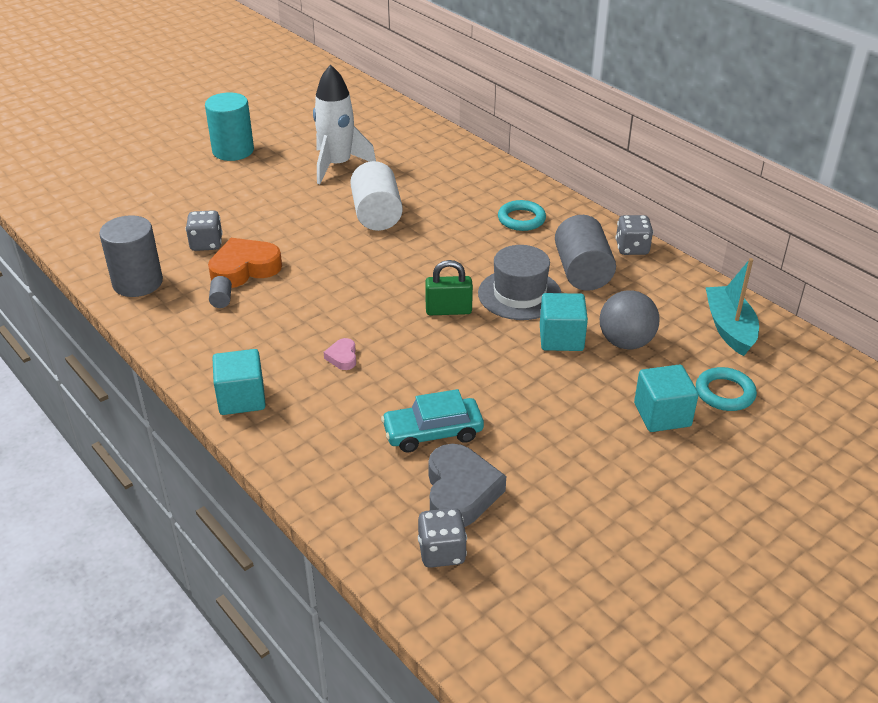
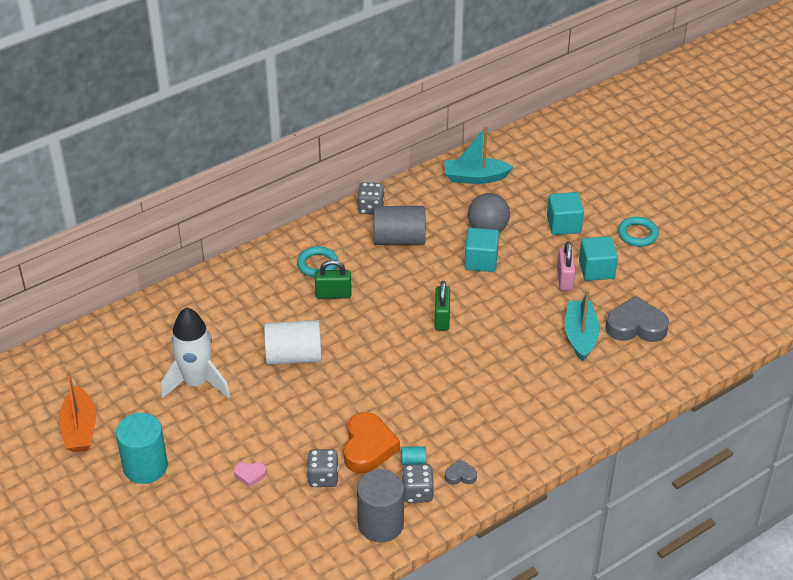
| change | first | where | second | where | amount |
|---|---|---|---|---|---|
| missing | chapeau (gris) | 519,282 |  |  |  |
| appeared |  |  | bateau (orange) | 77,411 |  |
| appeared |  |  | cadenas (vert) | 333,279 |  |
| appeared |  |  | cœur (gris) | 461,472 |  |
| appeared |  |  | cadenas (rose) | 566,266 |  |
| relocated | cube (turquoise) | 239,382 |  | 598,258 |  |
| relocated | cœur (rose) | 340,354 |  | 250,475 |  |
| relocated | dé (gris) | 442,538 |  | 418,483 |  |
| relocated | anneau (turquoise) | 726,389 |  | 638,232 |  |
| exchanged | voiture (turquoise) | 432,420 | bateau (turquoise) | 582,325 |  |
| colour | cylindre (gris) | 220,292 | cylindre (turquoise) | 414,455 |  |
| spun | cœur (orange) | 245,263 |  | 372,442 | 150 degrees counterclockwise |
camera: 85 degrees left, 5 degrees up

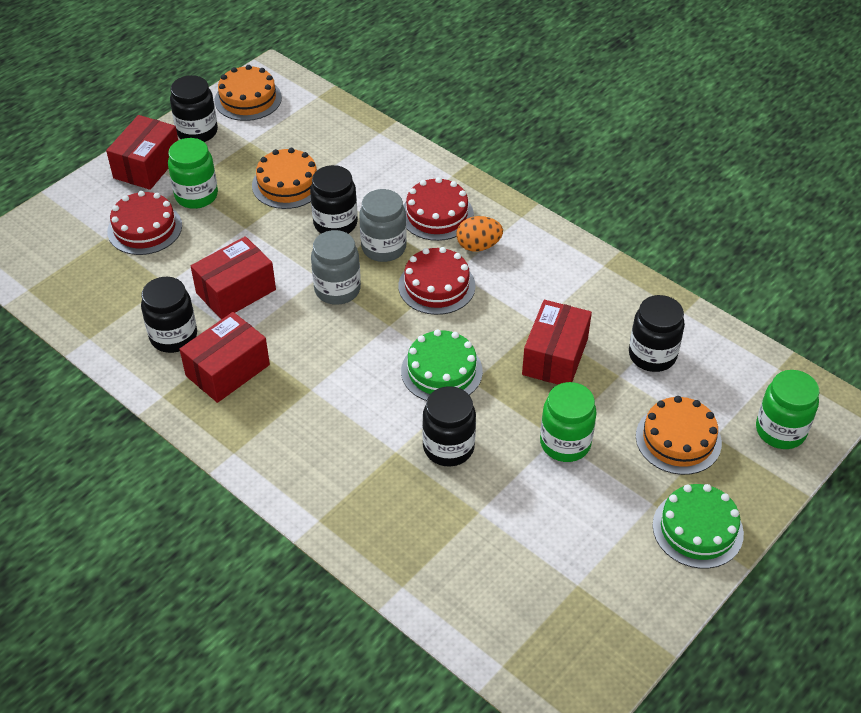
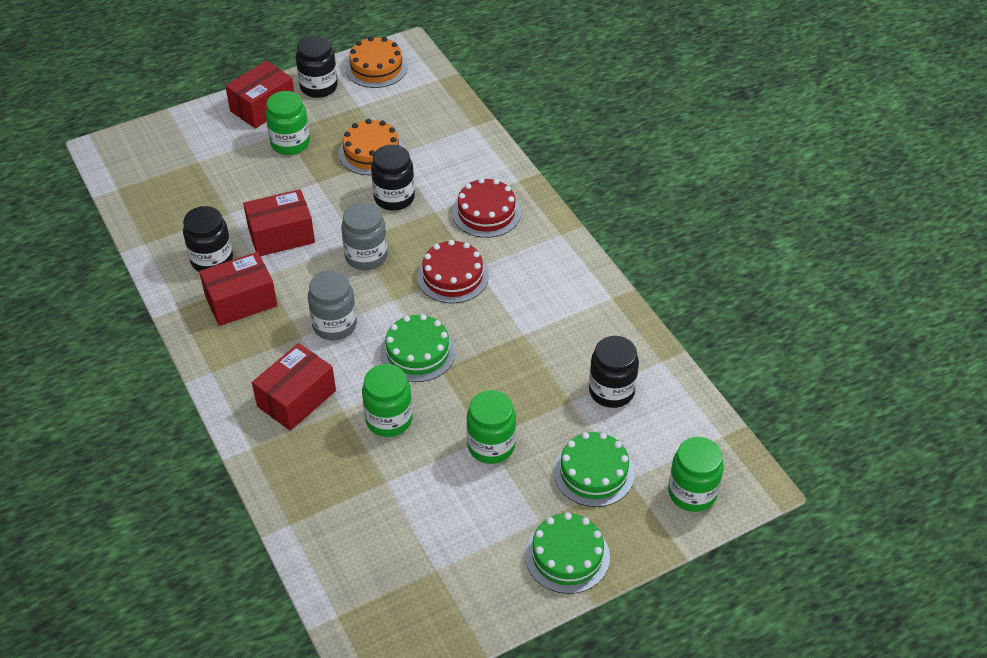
| change | first | where | second | where | amount |
|---|---|---|---|---|---|
| missing | gâteau (rouge) | 144,223 |  |  |  |
| missing | œuf (orange) | 479,234 |  |  |  |
| relocated | bocal (gris) | 383,225 |  | 332,305 |  |
| relocated | boîte (rouge) | 557,342 |  | 294,387 |  |
| colour | bocal (noir) | 449,426 | bocal (vert) | 387,400 |  |
| colour | gâteau (orange) | 679,435 | gâteau (vert) | 593,469 |  |
camera: 20 degrees right, 0 degrees up

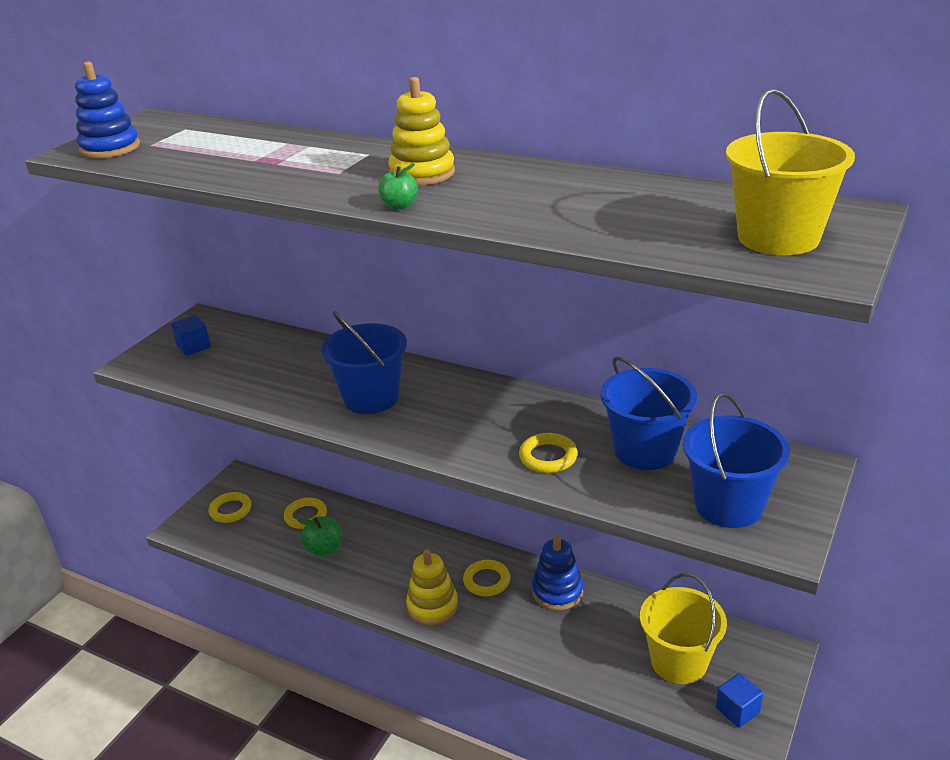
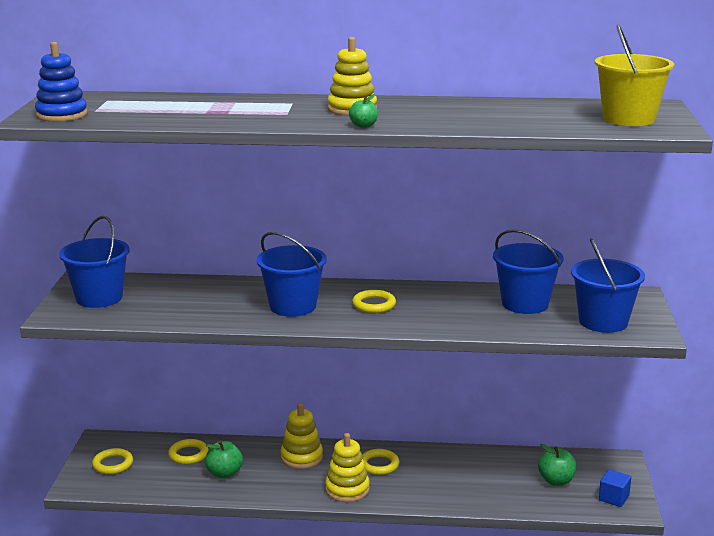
| change | first | where | second | where | amount |
|---|---|---|---|---|---|
| missing | jouet à empiler (bleu) | 557,572 |  |  |  |
| appeared |  |  | jouet à empiler (jaune) | 301,436 |  |
| relocated | anneau (jaune) | 548,453 |  | 374,301 |  |
| exchanged | cube (bleu) | 191,335 | seau (bleu) | 94,262 |  |
| exchanged | seau (jaune) | 683,628 | pomme (vert) | 557,465 |  |
camera: 25 degrees left, 10 degrees down

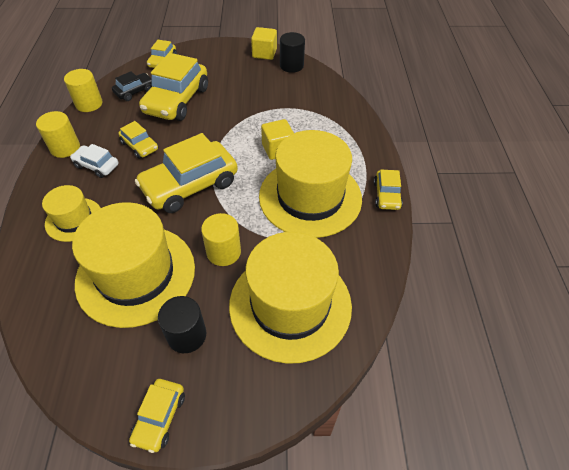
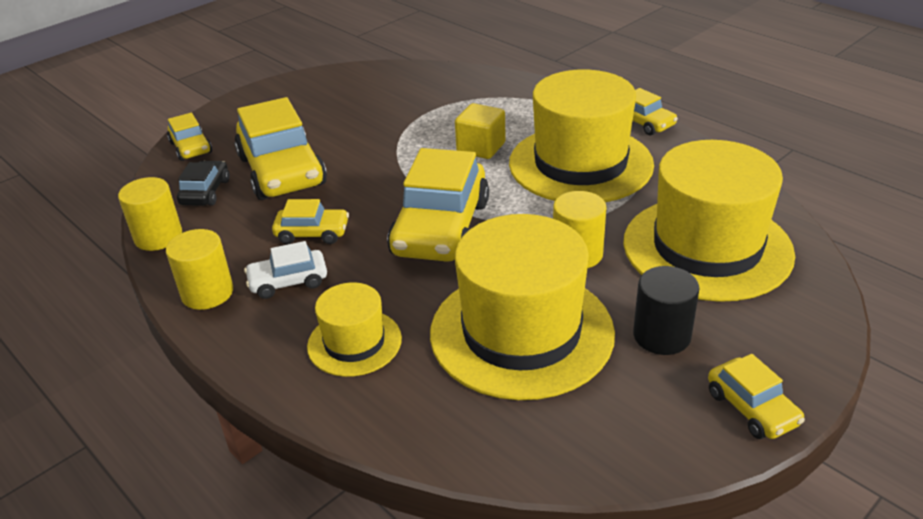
| change | first | where | second | where | amount |
|---|---|---|---|---|---|
| missing | cube (jaune) | 264,43 |  |  |  |
| missing | cylindre (noir) | 292,52 |  |  |  |
camera: 40 degrees left, 15 degrees down

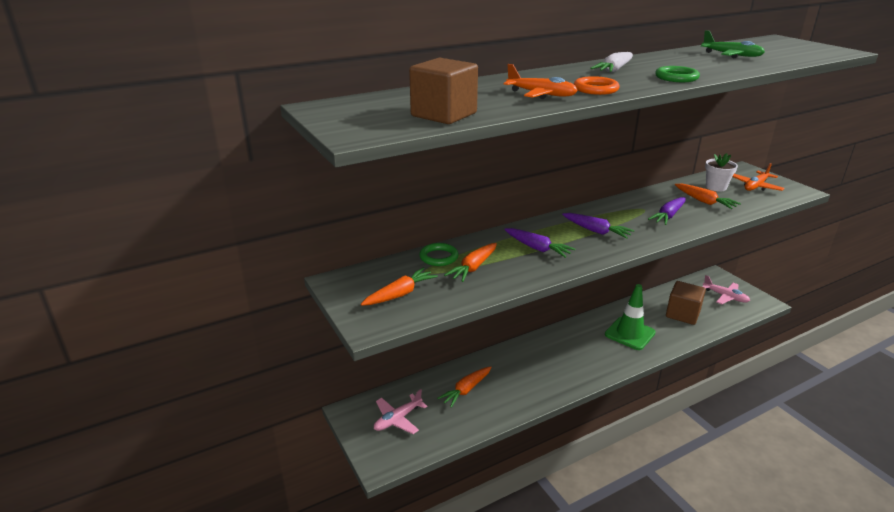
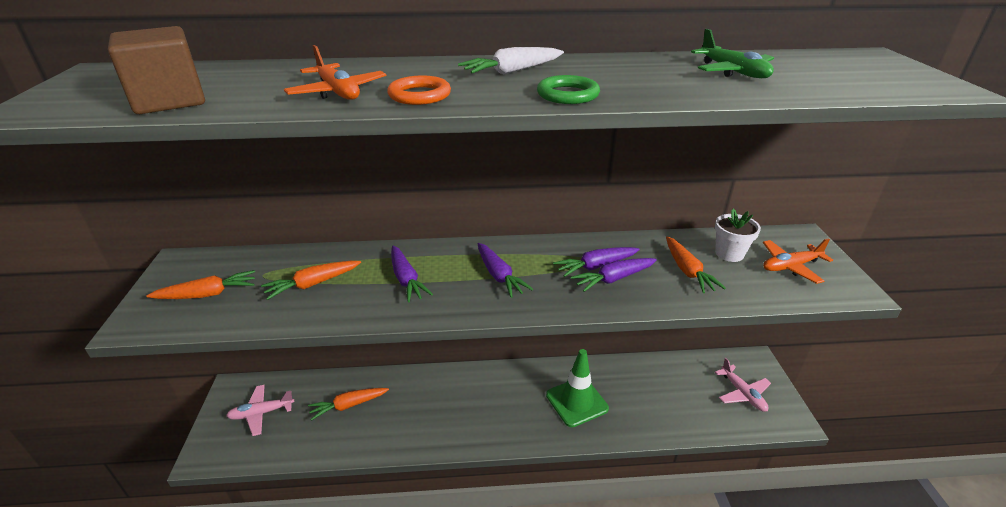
| change | first | where | second | where | amount |
|---|---|---|---|---|---|
| missing | anneau (vert) | 439,254 |  |  |  |
| missing | cube (marron) | 686,303 |  |  |  |
| appeared |  |  | carotte (violet) | 596,262 |  |
camera: 25 degrees right, 5 degrees up

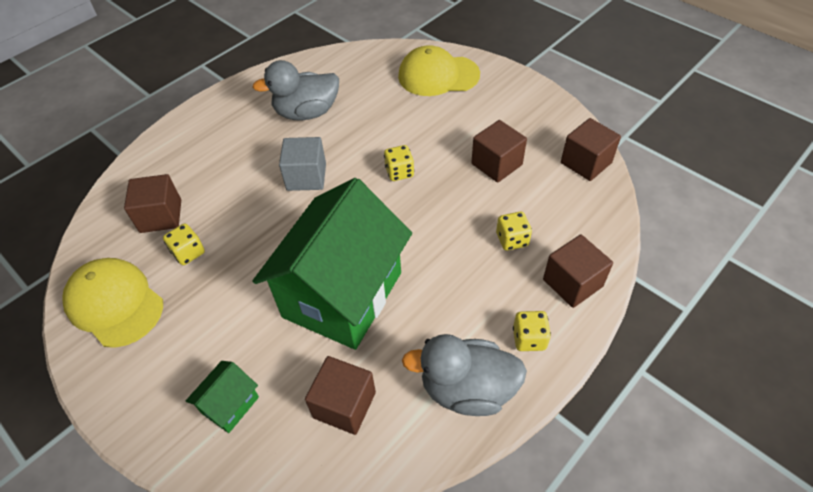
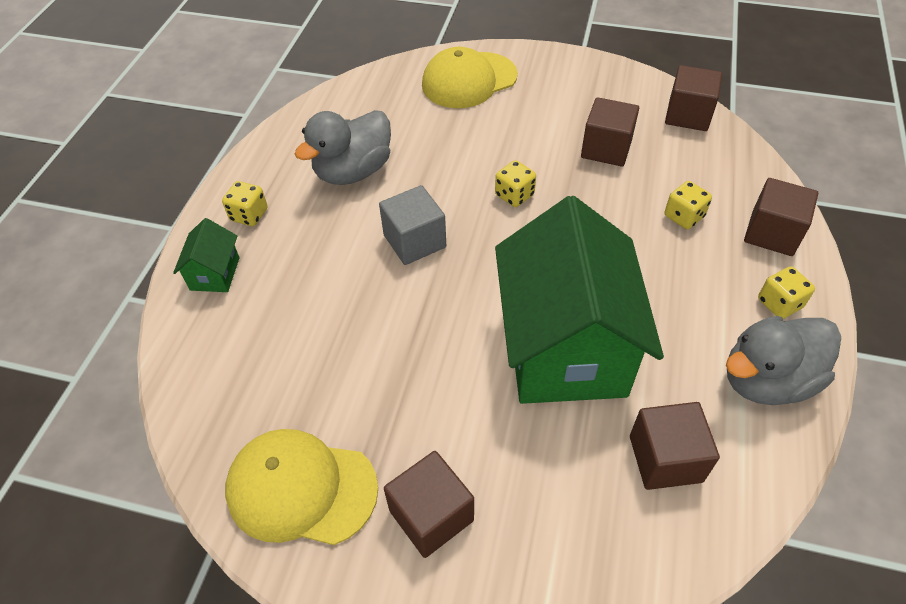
| change | first | where | second | where | amount |
|---|---|---|---|---|---|
| relocated | cube (marron) | 152,203 |  | 429,504 |  |
| relocated | dé (jaune) | 184,244 |  | 245,203 |  |
| relocated | maison (vert) | 222,397 |  | 206,255 |  |
camera: 30 degrees left, 0 degrees up

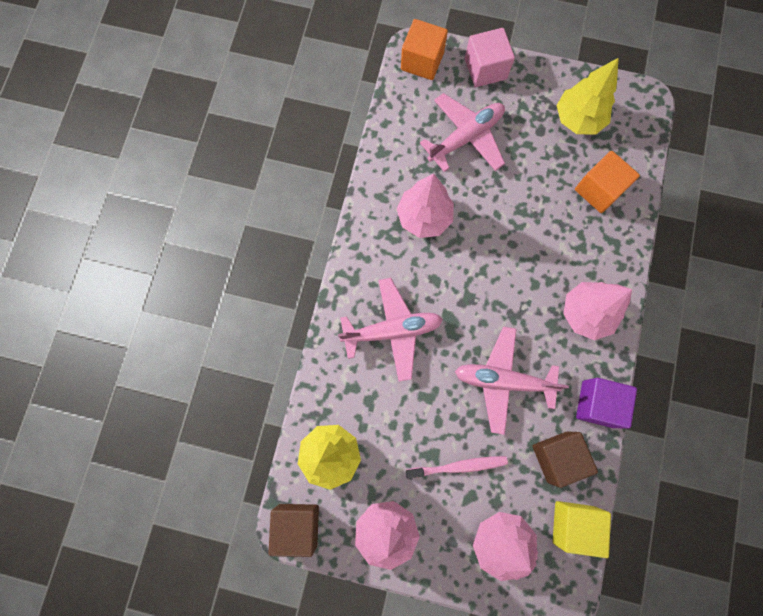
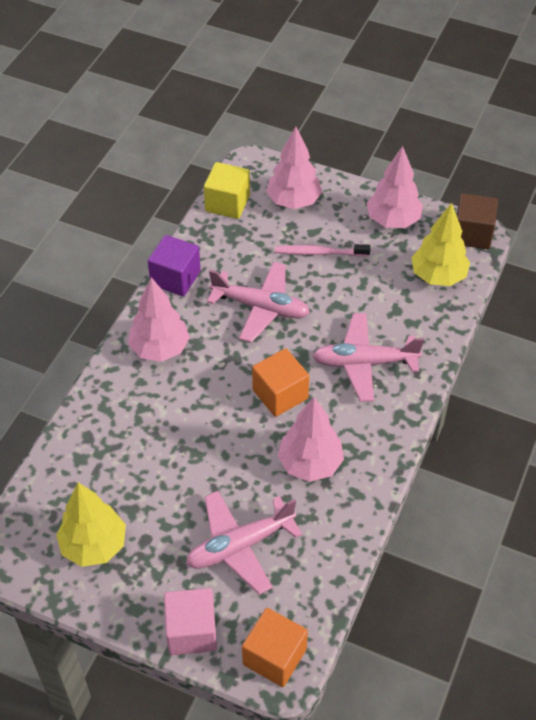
| change | first | where | second | where | amount |
|---|---|---|---|---|---|
| missing | cube (marron) | 565,460 |  |  |  |
| relocated | cube (orange) | 607,182 |  | 280,382 |  |
camera: 170 degrees left, 25 degrees down

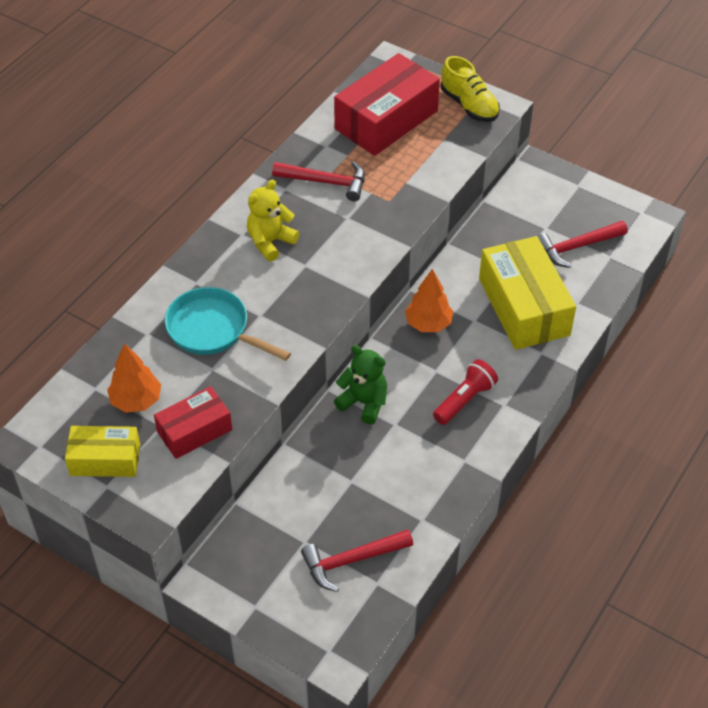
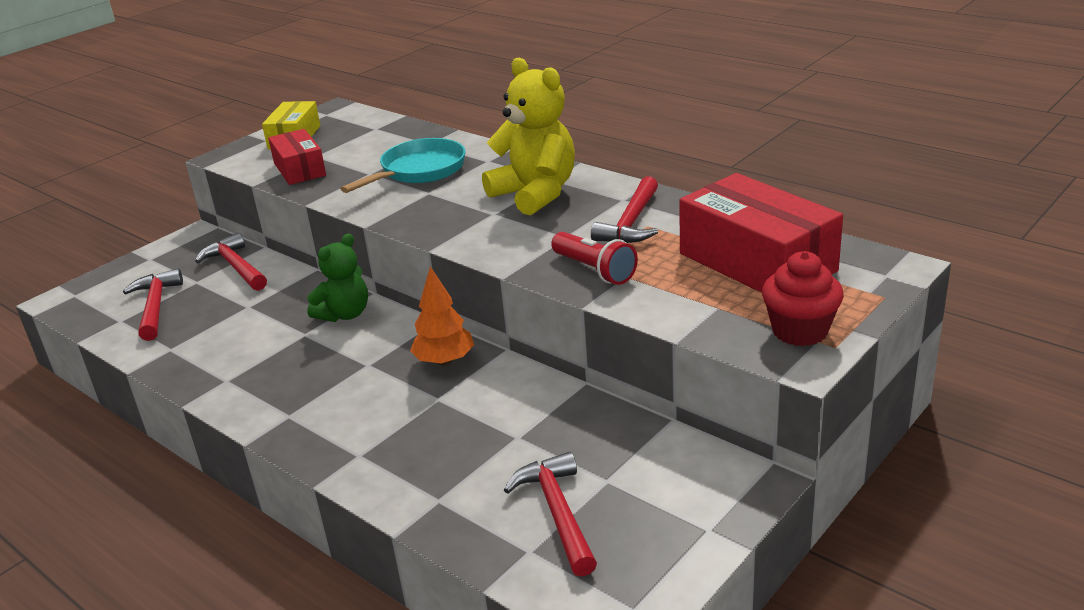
| change | first | where | second | where | amount |
|---|---|---|---|---|---|
| missing | arbre (orange) | 134,378 |  |  |  |
| missing | boîte (jaune) | 527,293 |  |  |  |
| appeared |  |  | marteau (rouge) | 231,262 |  |
| relocated | lampe de poche (rouge) | 465,392 |  | 594,258 |  |
| exchanged | chaussure (jaune) | 470,89 | muffin (rouge) | 803,298 |  |
| size | ours en peluche (jaune) | 273,221 |  | 528,136 | x1.57 |
camera: 100 degrees right, 20 degrees down

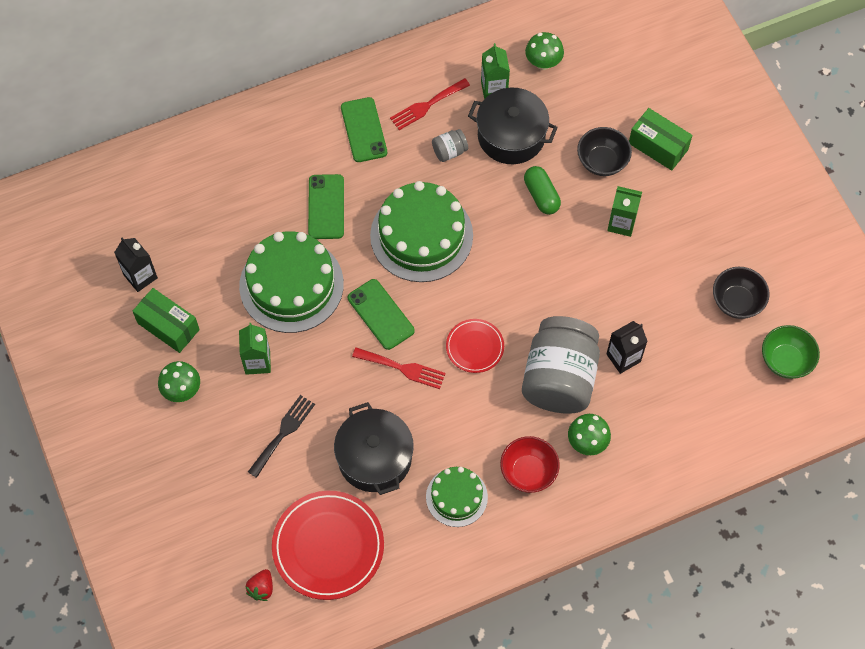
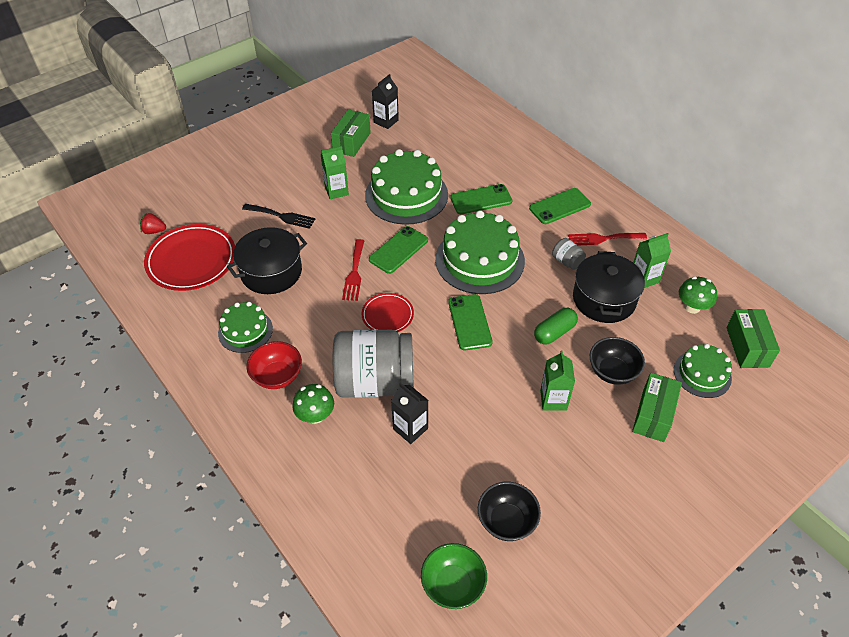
| change | first | where | second | where | amount |
|---|---|---|---|---|---|
| missing | champignon (vert) | 179,381 |  |  |  |
| appeared |  |  | téléphone (vert) | 470,322 |  |
| appeared |  |  | gâteau (vert) | 703,371 |  |
| appeared |  |  | boîte (vert) | 753,338 |  |
| spun | fourchette (rouge) | 430,104 |  | 607,239 | 45 degrees counterclockwise |
camera: 75 degrees right, 15 degrees down

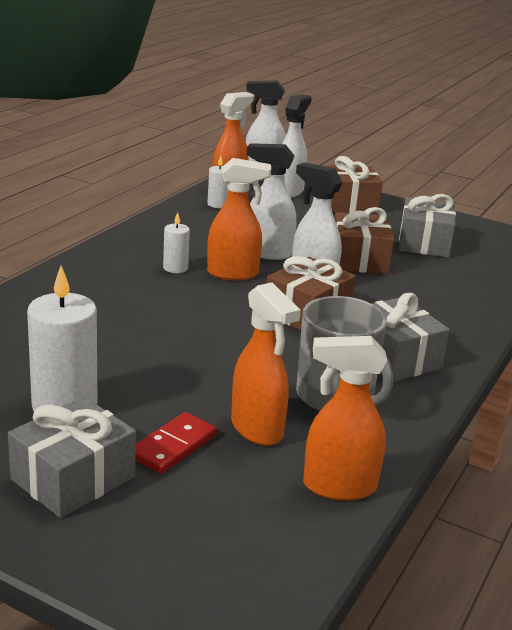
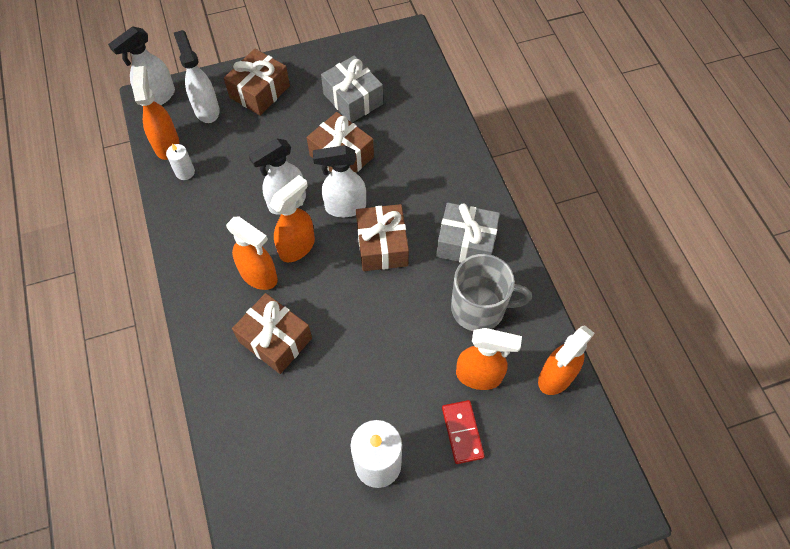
| change | first | where | second | where | amount |
|---|---|---|---|---|---|
| missing | cadeau (gris) | 72,457 |  |  |  |
| appeared |  |  | cadeau (marron) | 272,333 |  |
| exchanged | bougie (blanc) | 176,242 | vaporisateur (orange) | 252,253 |  |
camera: 45 degrees left, 35 degrees up

